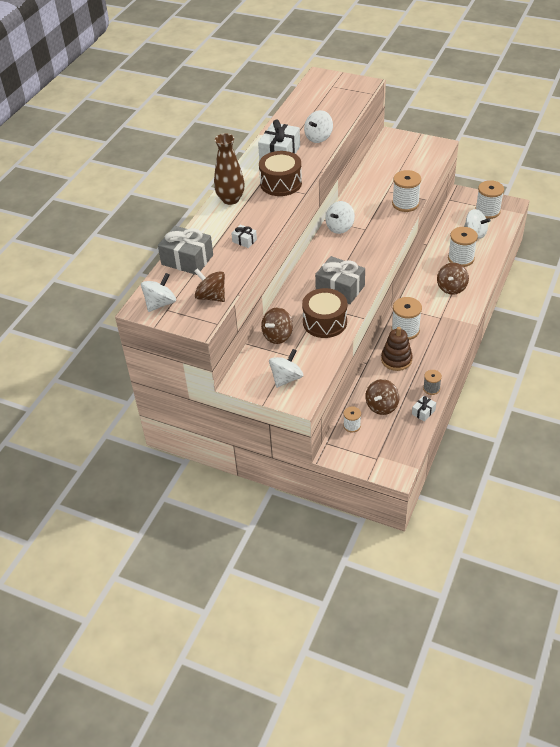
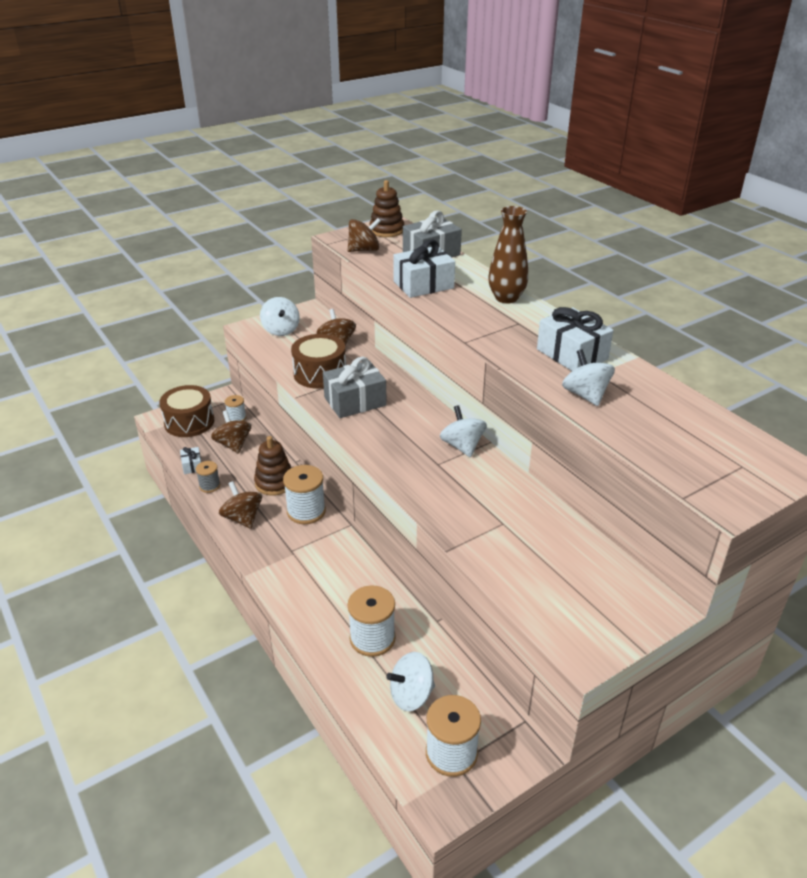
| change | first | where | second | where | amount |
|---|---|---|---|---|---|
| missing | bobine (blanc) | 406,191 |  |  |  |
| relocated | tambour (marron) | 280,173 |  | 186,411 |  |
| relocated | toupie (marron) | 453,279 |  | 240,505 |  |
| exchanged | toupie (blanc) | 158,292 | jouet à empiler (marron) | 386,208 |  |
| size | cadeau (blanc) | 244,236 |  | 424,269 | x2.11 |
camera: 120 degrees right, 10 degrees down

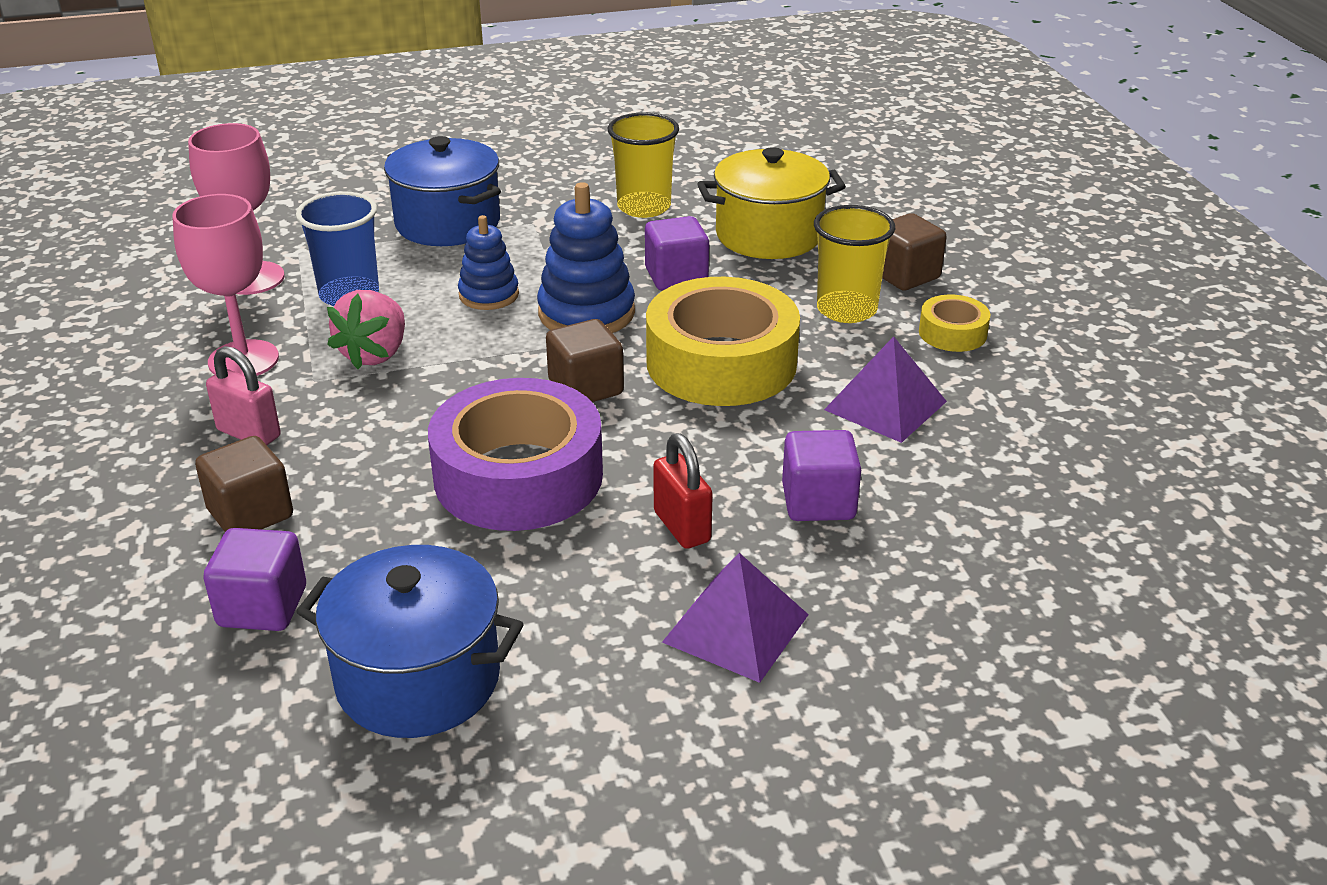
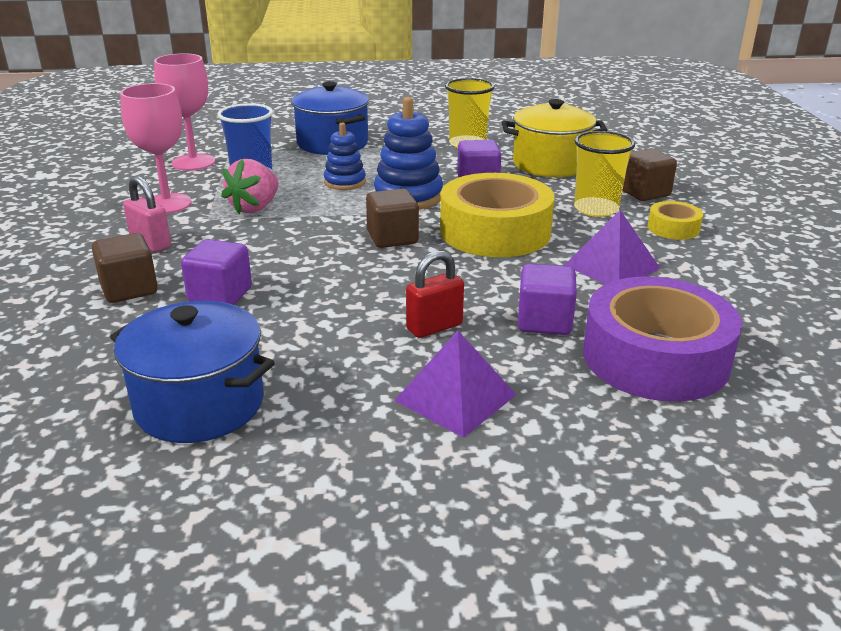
| change | first | where | second | where | amount |
|---|---|---|---|---|---|
| relocated | cube (violet) | 254,579 |  | 216,272 |  |
| relocated | ruban adhésif (violet) | 515,454 |  | 662,339 |  |
| spun | cadenas (rouge) | 683,491 |  | 435,294 | 75 degrees clockwise |
camera: 10 degrees right, 5 degrees down

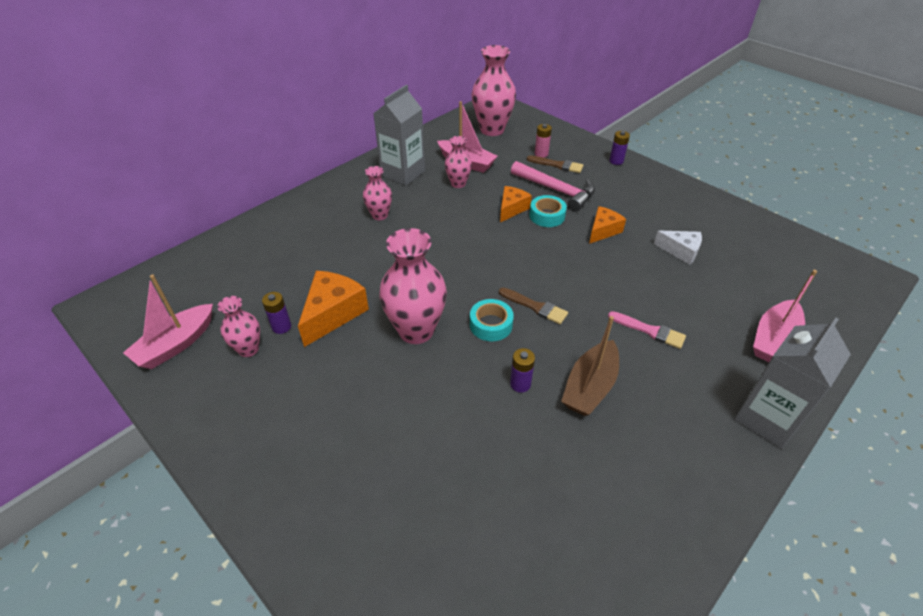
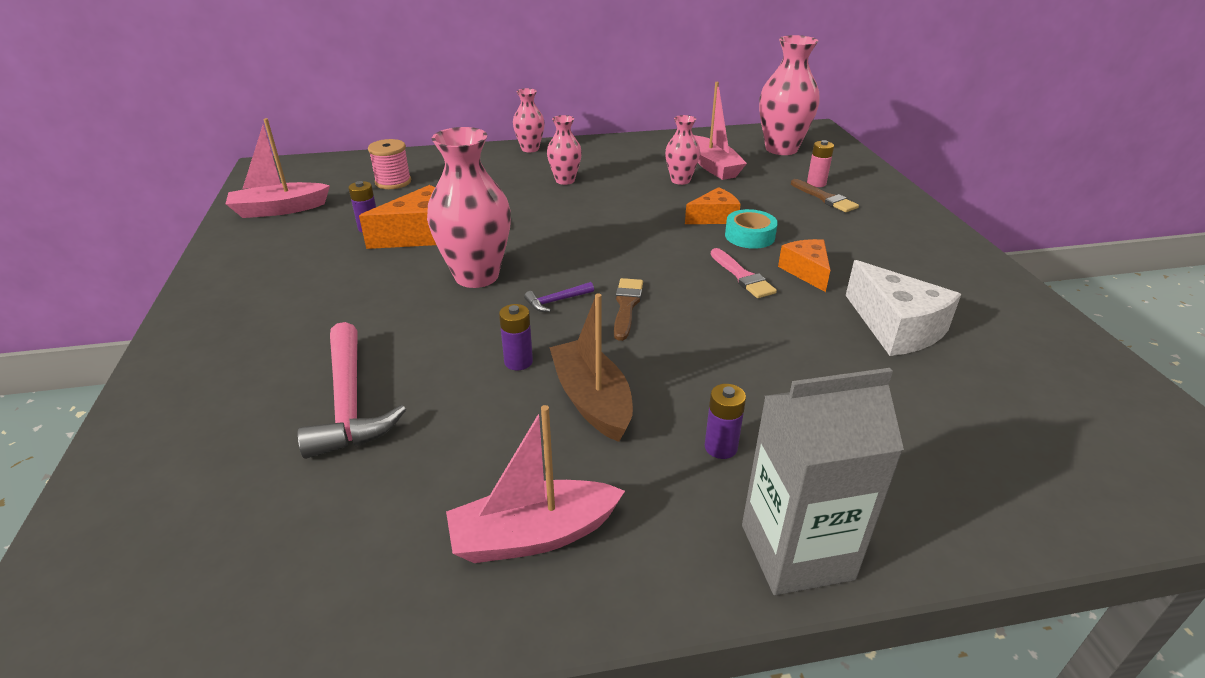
| change | first | where | second | where | amount |
|---|---|---|---|---|---|
| missing | brique de lait (gris) | 399,135 |  |  |  |
| appeared |  |  | bobine (rose) | 389,164 |  |
| relocated | vase (rose) | 238,326 |  | 529,120 |  |
| relocated | marteau (rose) | 553,186 |  | 351,390 |  |
| relocated | pinceau (rose) | 647,330 |  | 744,273 |  |
| relocated | pile (violet) | 620,148 |  | 725,421 |  |
| relocated | bateau (rose) | 785,316 |  | 535,484 |  |
| exchanged | ruban adhésif (turquoise) | 492,320 | marteau (violet) | 559,297 |  |
| spun | pinceau (marron) | 533,306 |  | 628,309 | 150 degrees counterclockwise |
| spun | bateau (marron) | 590,366 |  | 591,367 | 90 degrees clockwise |
| spun | fromage (orange) | 607,225 |  | 804,265 | 90 degrees counterclockwise |
| size | fromage (blanc) | 678,247 |  | 903,308 | x1.58 |
camera: 35 degrees right, 10 degrees down

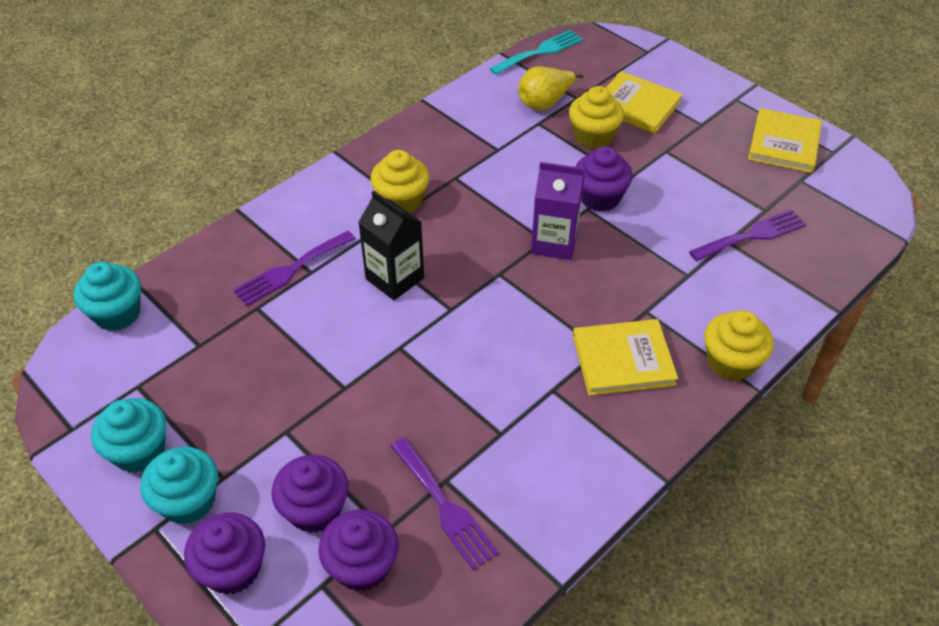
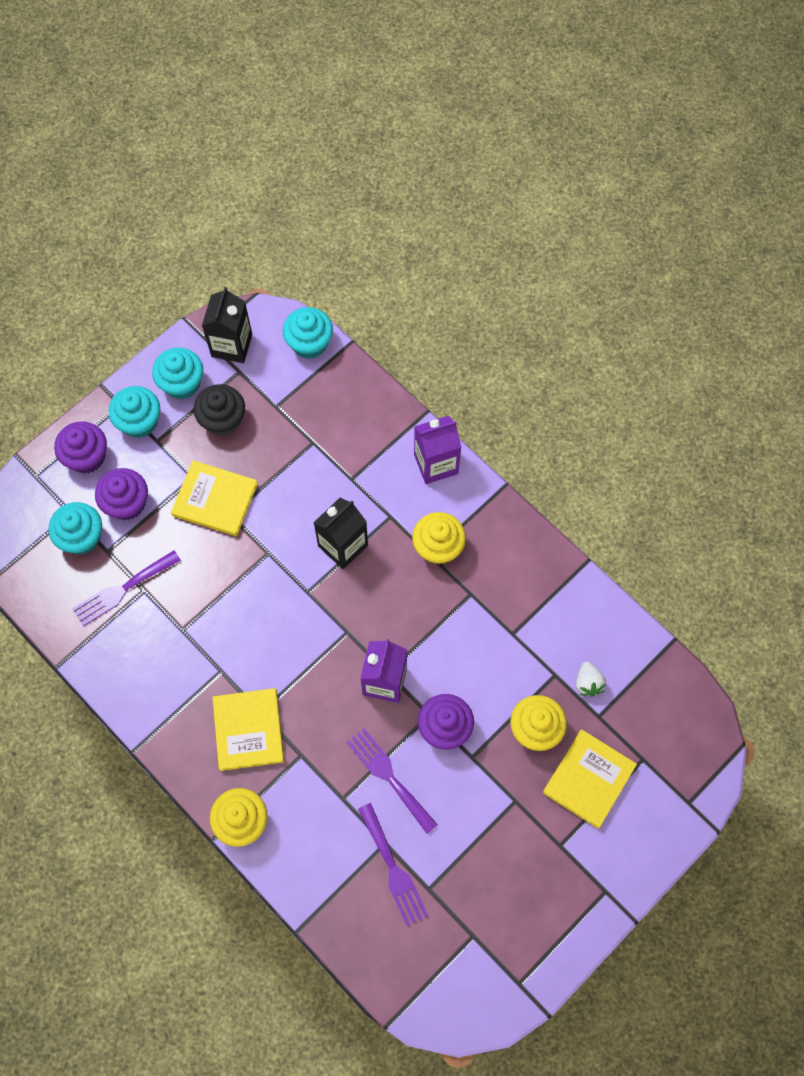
| change | first | where | second | where | amount |
|---|---|---|---|---|---|
| missing | fourchette (turquoise) | 536,52 |  |  |  |
| appeared |  |  | muffin (noir) | 219,410 |  |
| appeared |  |  | brique de lait (noir) | 227,325 |  |
| appeared |  |  | brique de lait (violet) | 437,450 |  |
| relocated | fourchette (violet) | 294,268 |  | 392,781 |  |
| relocated | livre (jaune) | 785,140 |  | 214,498 |  |
| exchanged | poire (jaune) | 551,88 | fraise (blanc) | 591,679 |  |
| colour | muffin (violet) | 358,550 | muffin (turquoise) | 75,528 |  |
camera: 90 degrees right, 20 degrees up

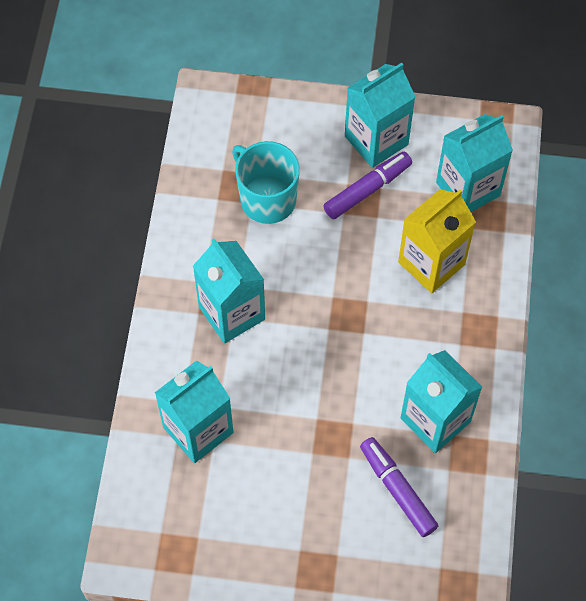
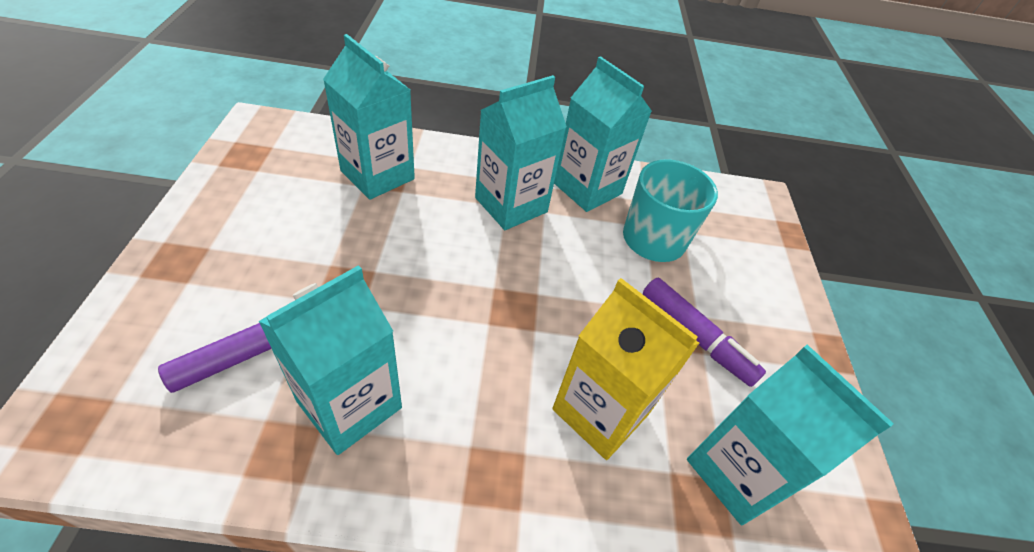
| change | first | where | second | where | amount |
|---|---|---|---|---|---|
| relocated | brique de lait (turquoise) | 380,115 |  | 603,134 |  |
camera: 80 degrees right, 15 degrees down

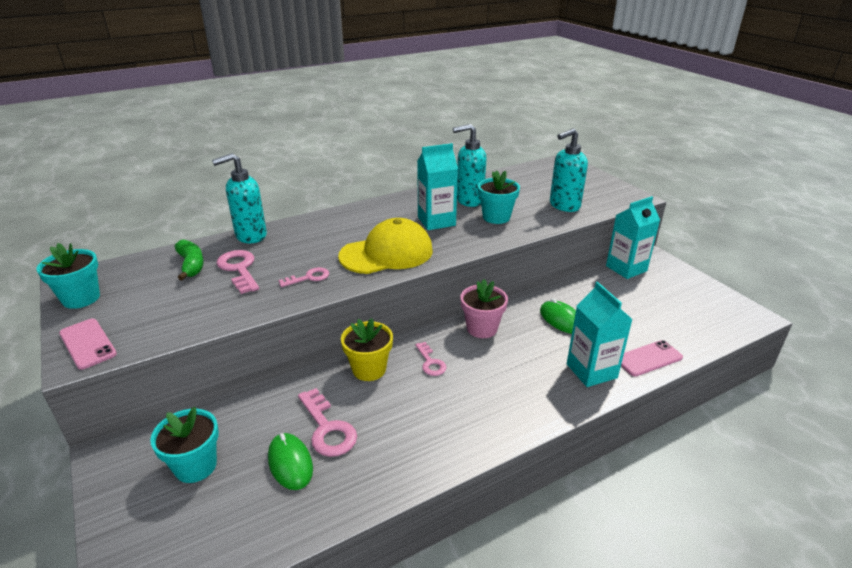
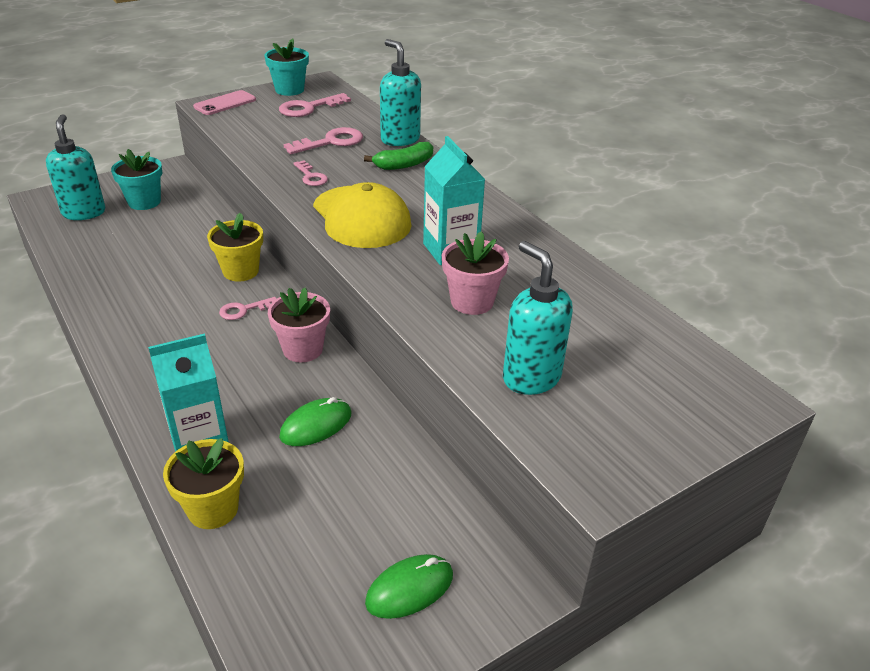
| change | first | where | second | where | amount |
|---|---|---|---|---|---|
| missing | brique de lait (turquoise) | 633,237 |  |  |  |
| relocated | banane (vert) | 189,260 |  | 398,156 |  |
| relocated | souris (vert) | 290,461 |  | 409,586 |  |
| relocated | clé (rose) | 327,422 |  | 315,105 |  |
| relocated | distributeur de savon (turquoise) | 470,165 |  | 75,167 |  |
| exchanged | téléphone (rose) | 652,358 | pot de fleurs (jaune) | 203,483 |  |
| colour | pot de fleurs (turquoise) | 499,197 | pot de fleurs (rose) | 475,273 |  |
camera: 85 degrees right, 5 degrees up

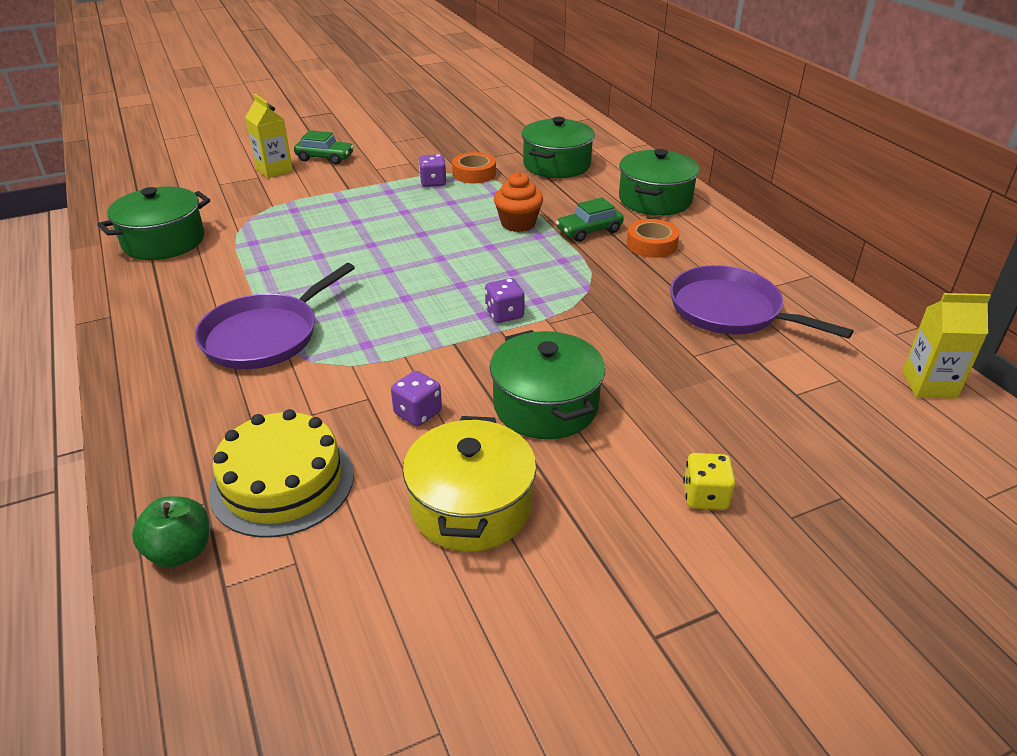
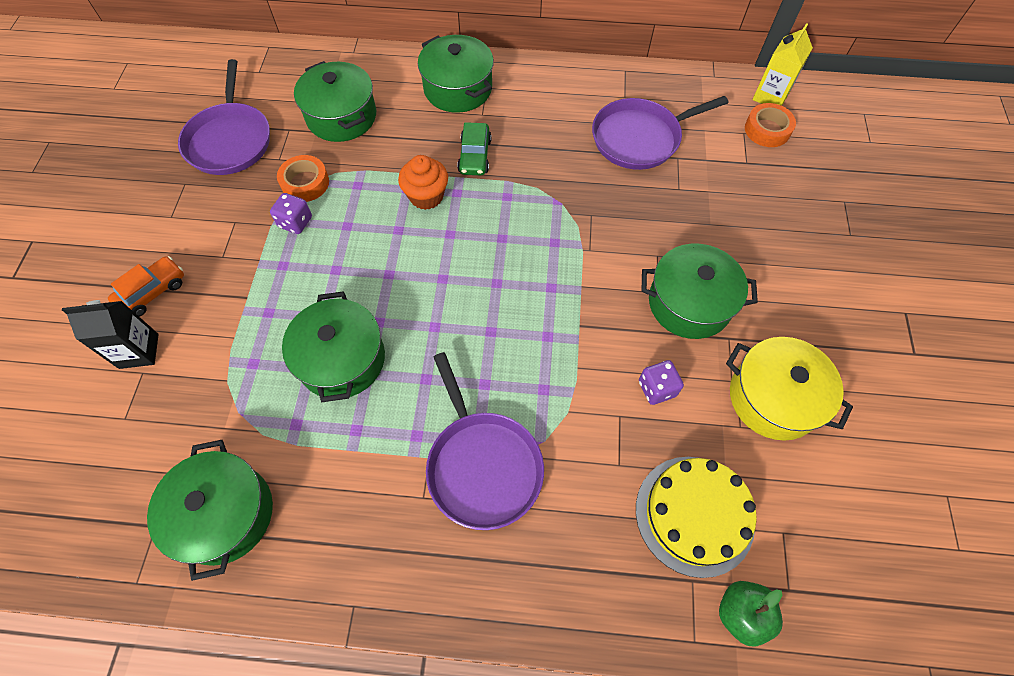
| change | first | where | second | where | amount |
|---|---|---|---|---|---|
| missing | dé (violet) | 505,300 |  |  |  |
| missing | dé (jaune) | 709,481 |  |  |  |
| appeared |  |  | poêle (violet) | 224,117 |  |
| appeared |  |  | marmite (vert) | 333,346 |  |
| relocated | ruban adhésif (orange) | 653,238 |  | 770,125 |  |
| colour | brique de lait (jaune) | 269,136 | brique de lait (noir) | 110,334 |  |
| colour | voiture (vert) | 324,147 | voiture (orange) | 146,286 |  |
camera: 60 degrees left, 25 degrees up

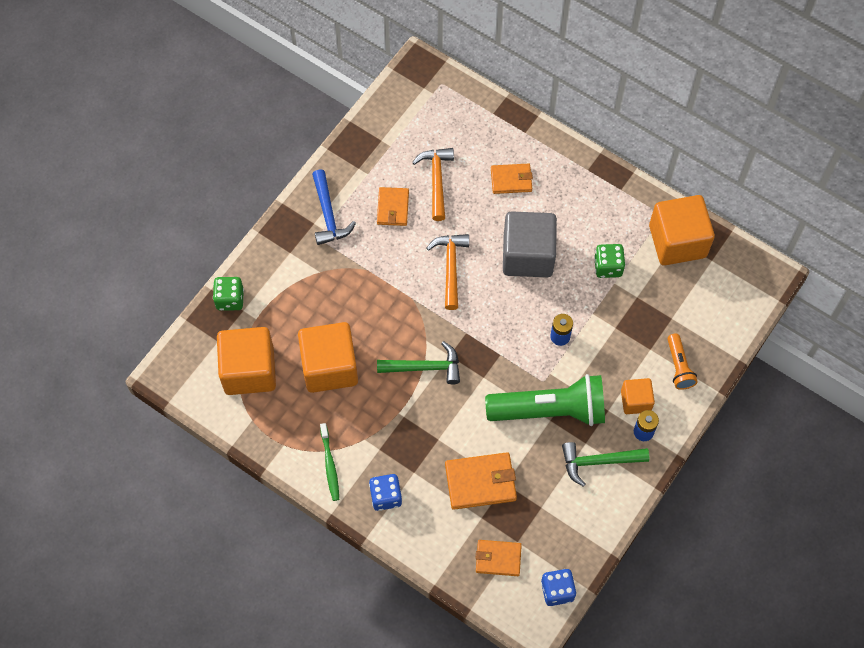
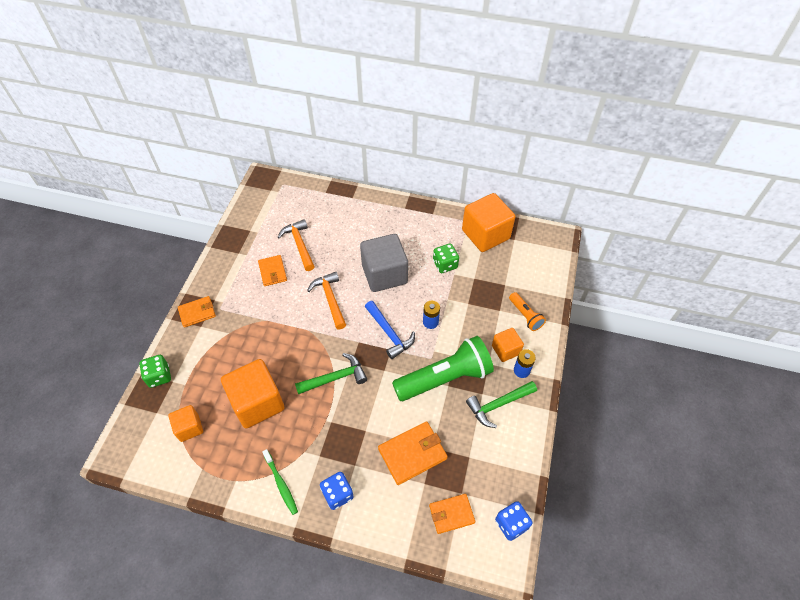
| change | first | where | second | where | amount |
|---|---|---|---|---|---|
| relocated | marteau (bleu) | 334,207 |  | 390,330 |  |
| relocated | portefeuille (orange) | 512,179 |  | 197,312 |  |
| size | cube (orange) | 246,361 |  | 185,423 | x0.54 |
camera: 20 degrees left, 10 degrees down

